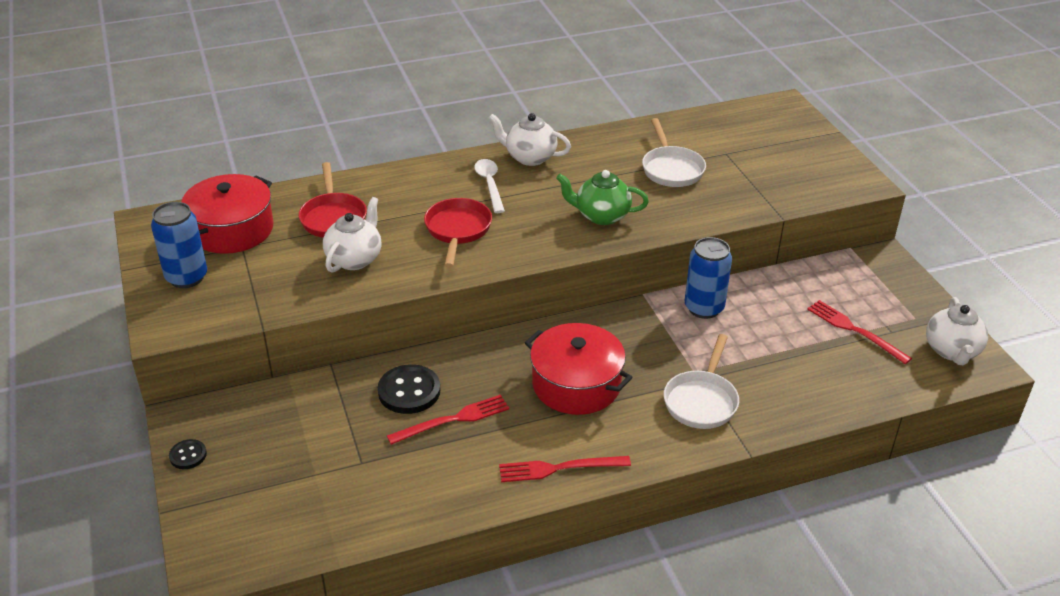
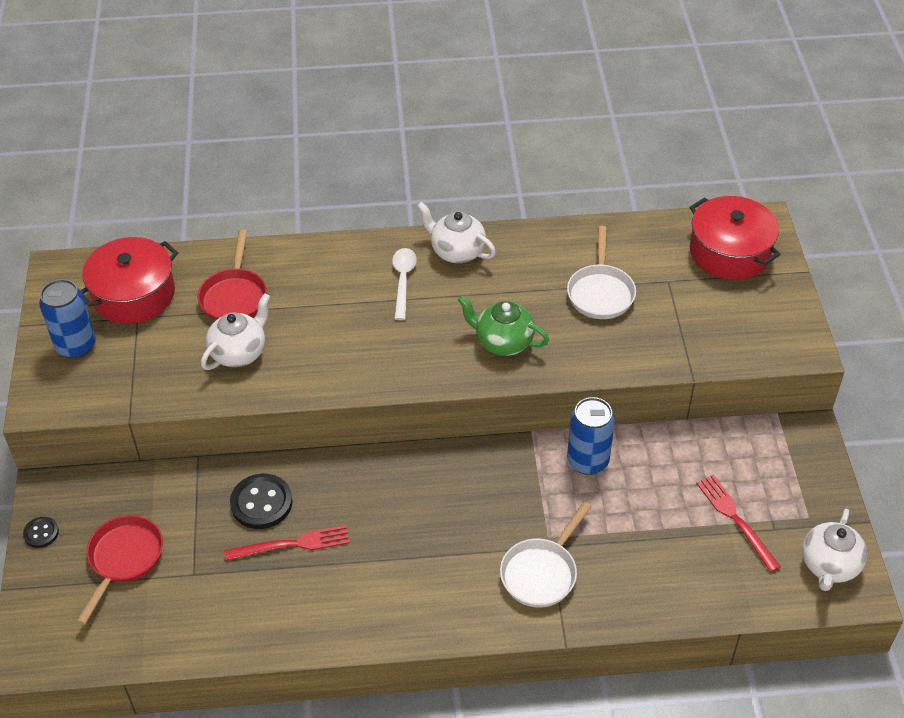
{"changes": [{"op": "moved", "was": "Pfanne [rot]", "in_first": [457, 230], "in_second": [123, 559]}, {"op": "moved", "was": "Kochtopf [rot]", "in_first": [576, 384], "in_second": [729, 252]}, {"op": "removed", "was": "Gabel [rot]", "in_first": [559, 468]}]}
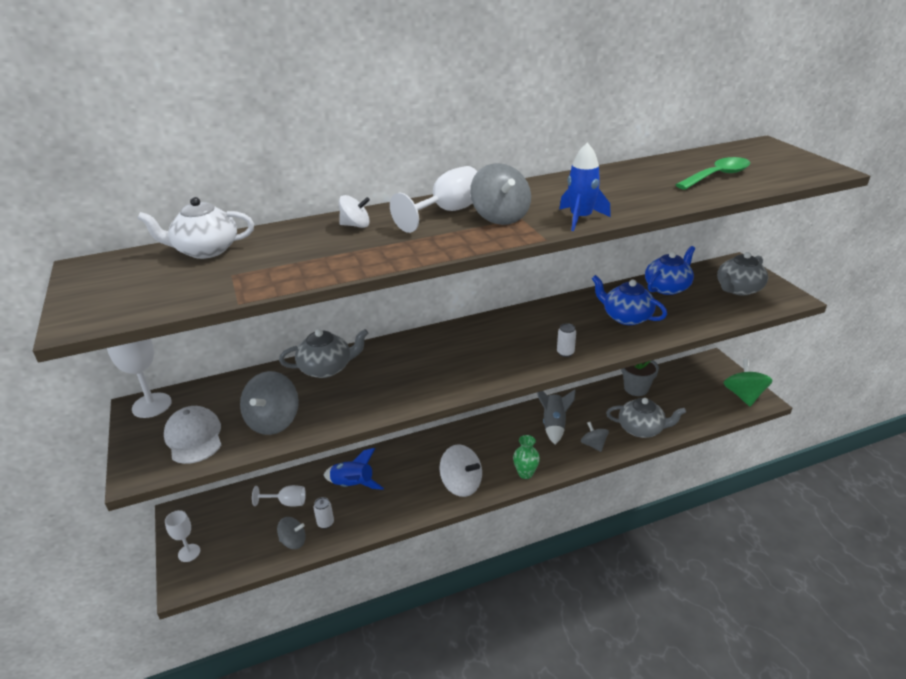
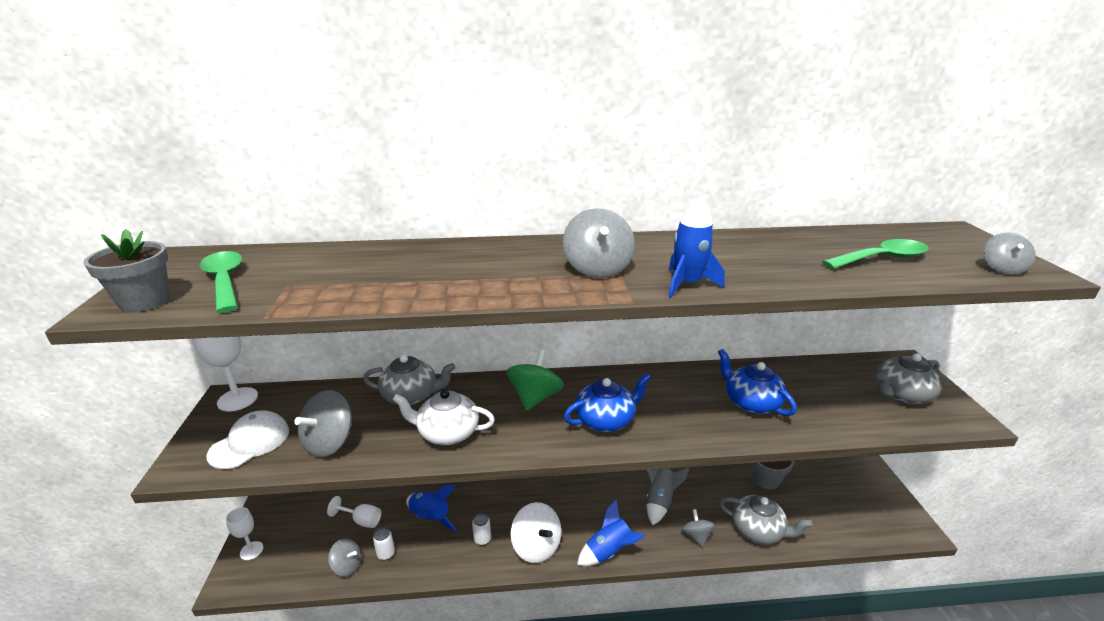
{"changes": [{"op": "added", "now": "Blumentopf [grau]", "in_second": [145, 301]}, {"op": "added", "now": "Löffel [grün]", "in_second": [225, 281]}, {"op": "turned", "was": "Kappe [weiß]", "in_first": [194, 437], "in_second": [250, 442], "clockwise": 45}, {"op": "moved", "was": "Teekanne [weiß]", "in_first": [205, 250], "in_second": [447, 433]}, {"op": "moved", "was": "Dose [weiß]", "in_first": [565, 353], "in_second": [482, 539]}, {"op": "moved", "was": "Kreisel [grün]", "in_first": [743, 396], "in_second": [535, 397]}, {"op": "moved", "was": "Teekanne [blau]", "in_first": [667, 287], "in_second": [606, 420]}, {"op": "replaced", "was": "Vase [grün]", "now": "Rakete [blau]", "in_first": [525, 473], "in_second": [609, 552]}, {"op": "added", "now": "Kreisel [grau]", "in_second": [1001, 269]}, {"op": "removed", "was": "Kreisel [weiß]", "in_first": [356, 225]}, {"op": "removed", "was": "Kelch [weiß]", "in_first": [447, 212]}]}
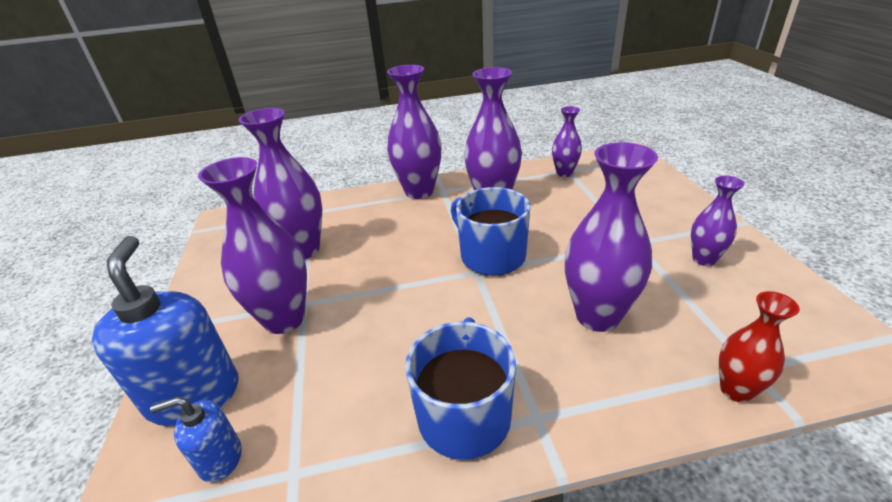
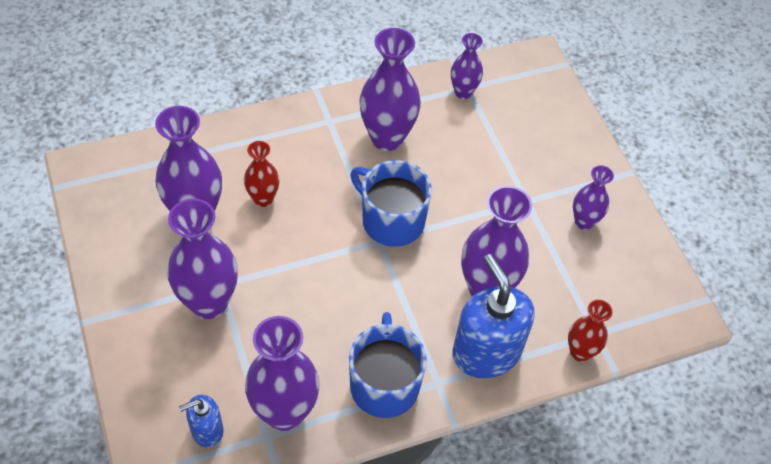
{"changes": [{"op": "added", "now": "Vase [rot]", "in_second": [263, 199]}, {"op": "moved", "was": "Vase [lila]", "in_first": [419, 191], "in_second": [284, 412]}, {"op": "moved", "was": "Seifenspender [blau]", "in_first": [194, 395], "in_second": [486, 352]}]}
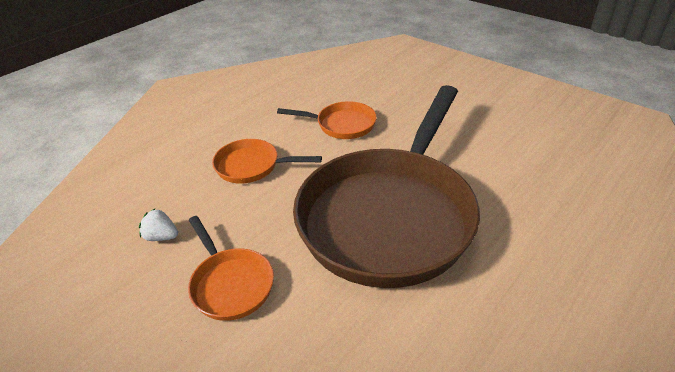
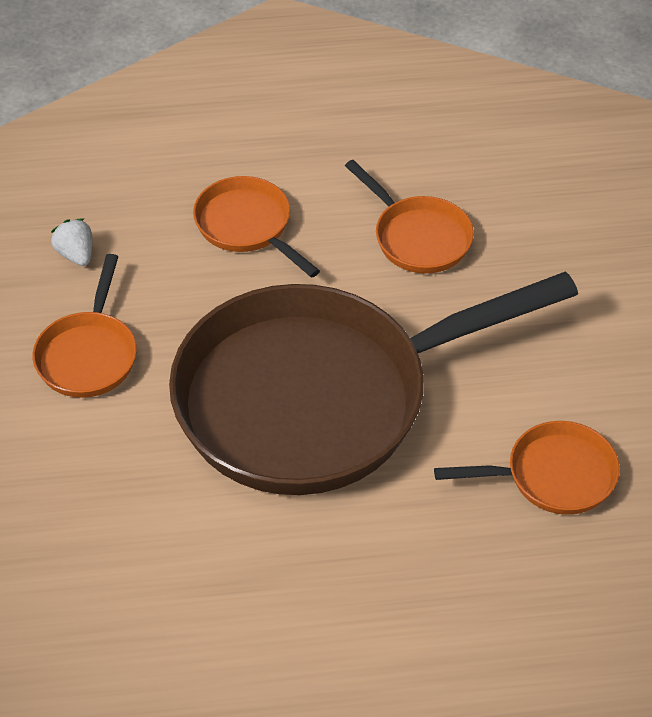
{"changes": [{"op": "added", "now": "Pfanne [orange]", "in_second": [553, 476]}]}
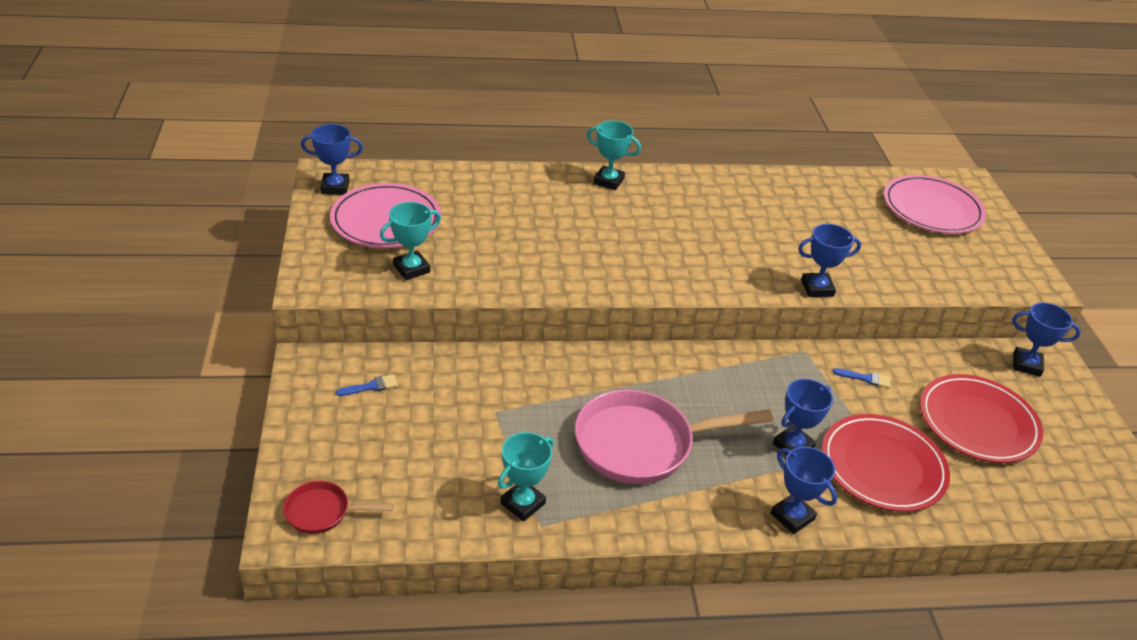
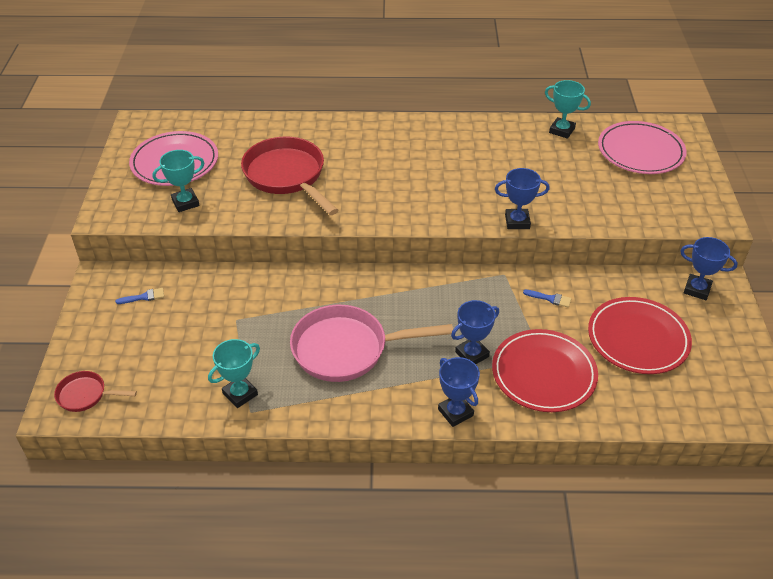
{"changes": [{"op": "added", "now": "Pfanne [rot]", "in_second": [287, 176]}, {"op": "moved", "was": "Pokal [türkis]", "in_first": [608, 181], "in_second": [561, 130]}, {"op": "removed", "was": "Pokal [blau]", "in_first": [335, 187]}]}
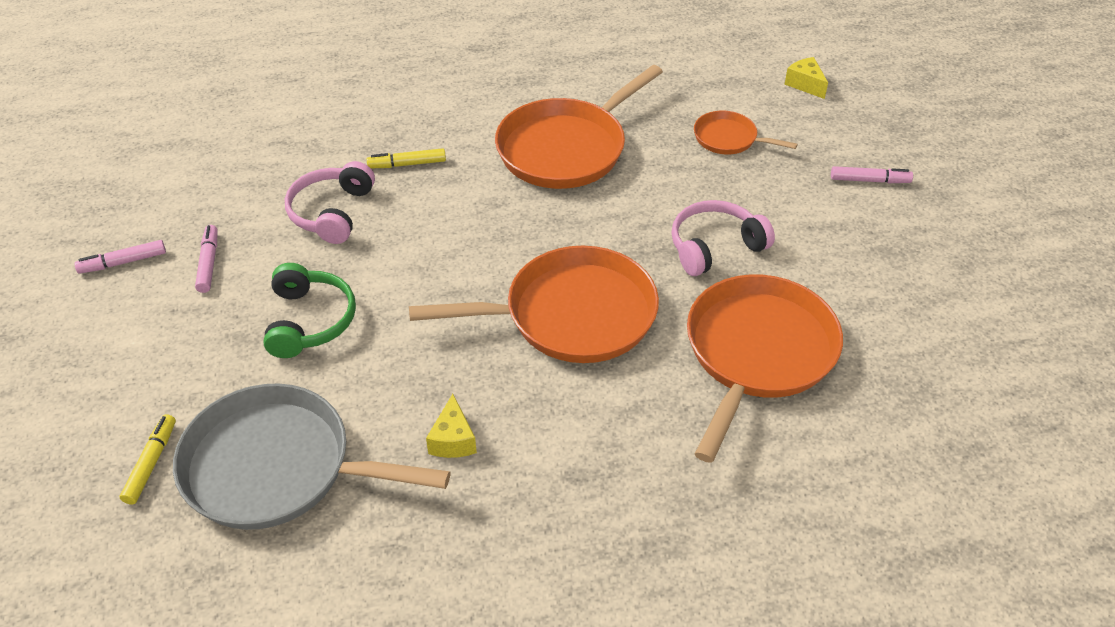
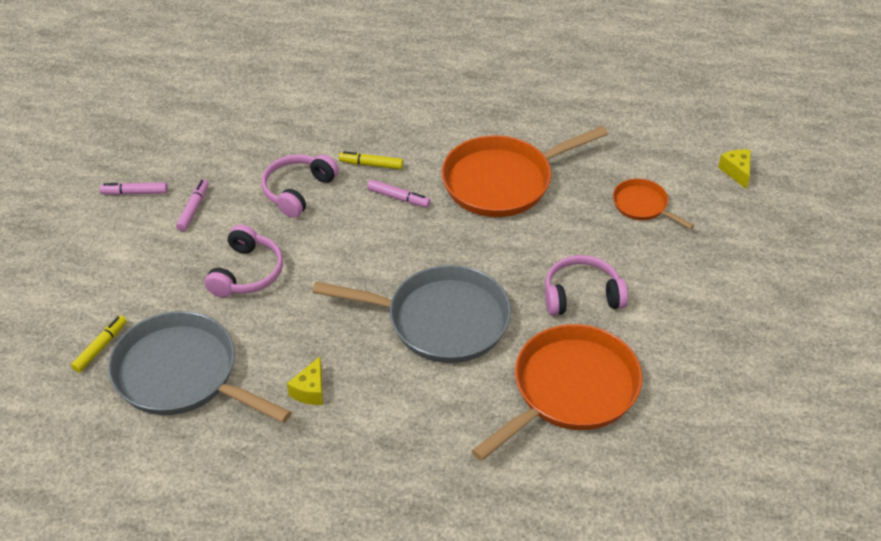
{"changes": [{"op": "recoloured", "was": "Kopfhörer [grün]", "now": "Kopfhörer [rosa]", "in_first": [309, 321], "in_second": [246, 273]}, {"op": "recoloured", "was": "Pfanne [orange]", "now": "Pfanne [grau]", "in_first": [571, 315], "in_second": [441, 320]}, {"op": "moved", "was": "Filzstift [rosa]", "in_first": [869, 180], "in_second": [398, 198]}]}
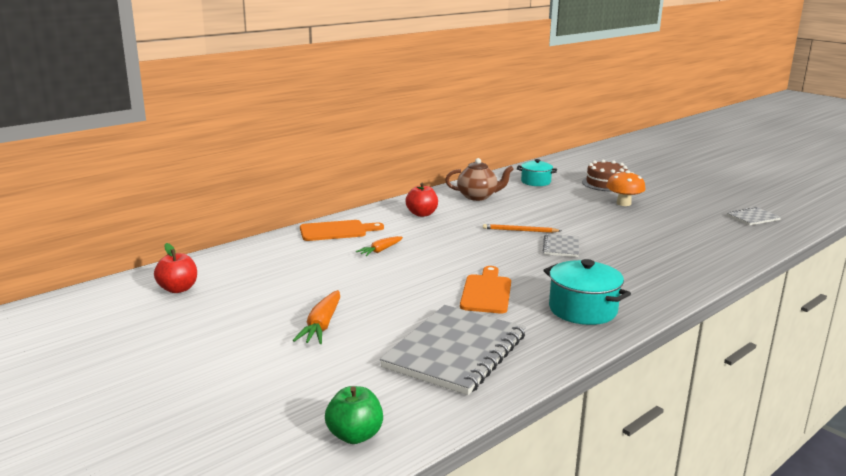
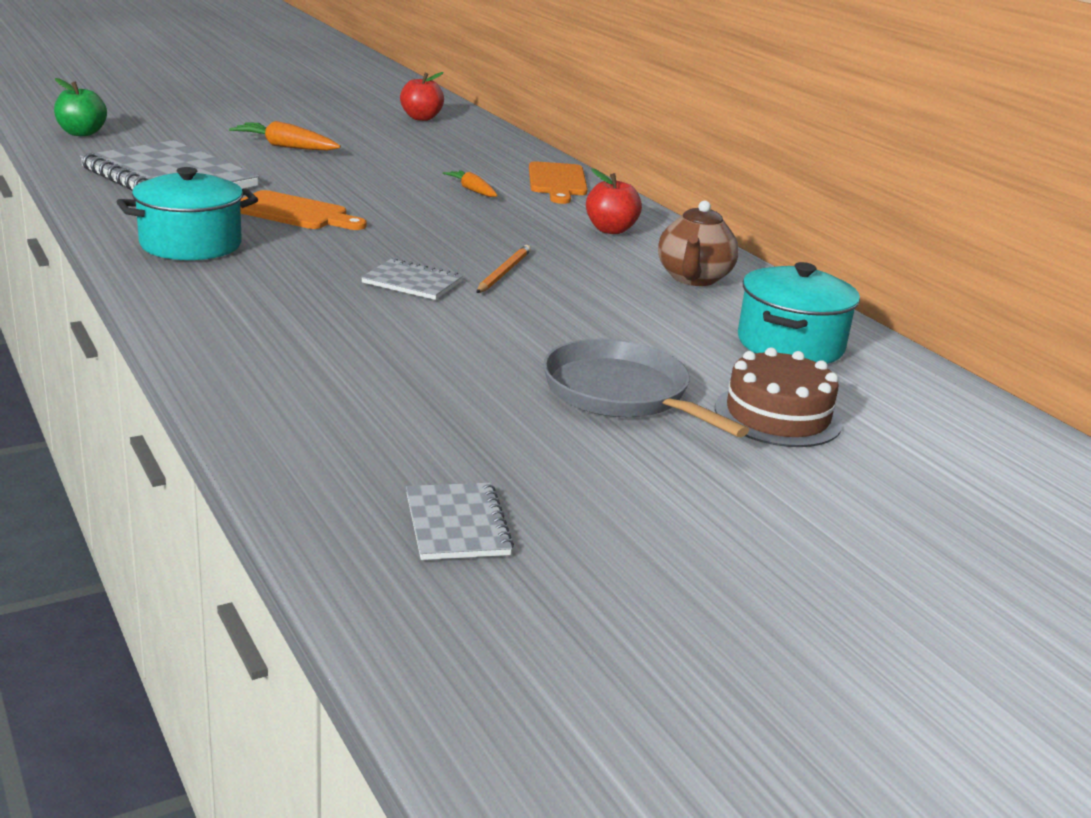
{"changes": [{"op": "replaced", "was": "Pilz [orange]", "now": "Pfanne [grau]", "in_first": [623, 203], "in_second": [621, 394]}, {"op": "resized", "was": "Kochtopf [türkis]", "in_first": [535, 182], "in_second": [790, 344], "ratio": 1.53}]}
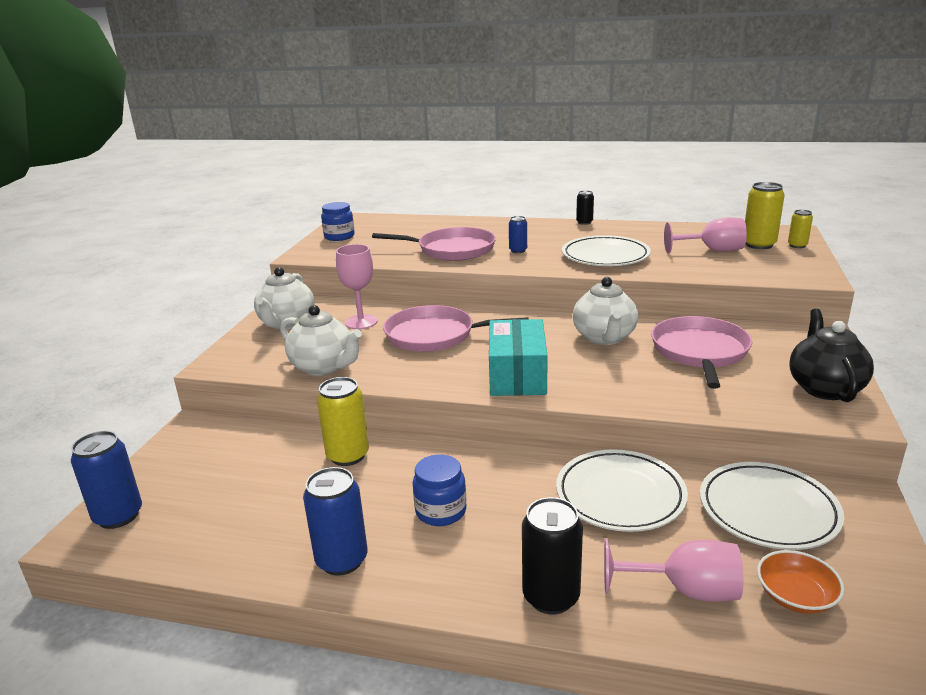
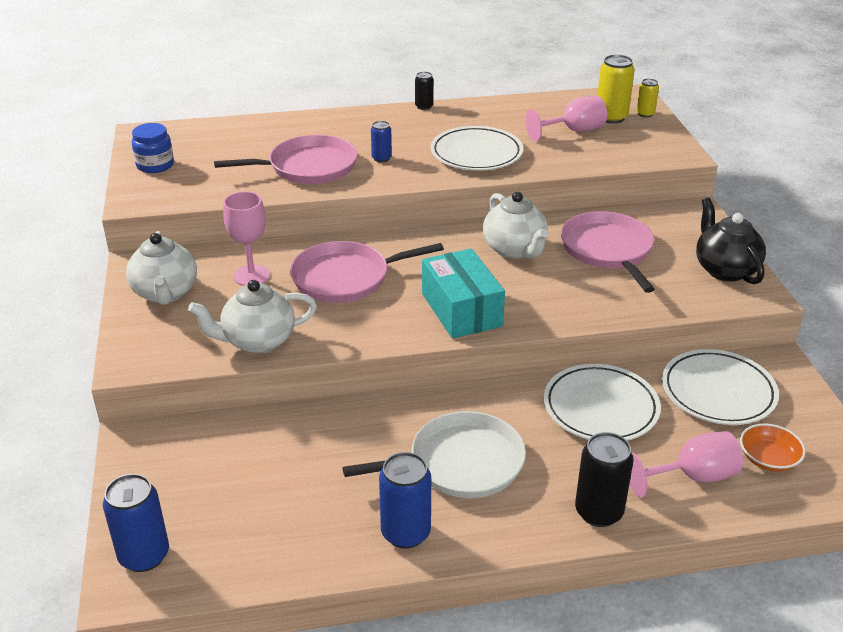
{"changes": [{"op": "turned", "was": "Teekanne [weiß]", "in_first": [324, 367], "in_second": [257, 341], "clockwise": 150}, {"op": "replaced", "was": "Einmachglas [blau]", "now": "Pfanne [weiß]", "in_first": [441, 511], "in_second": [460, 463]}, {"op": "removed", "was": "Dose [gelb]", "in_first": [348, 455]}]}
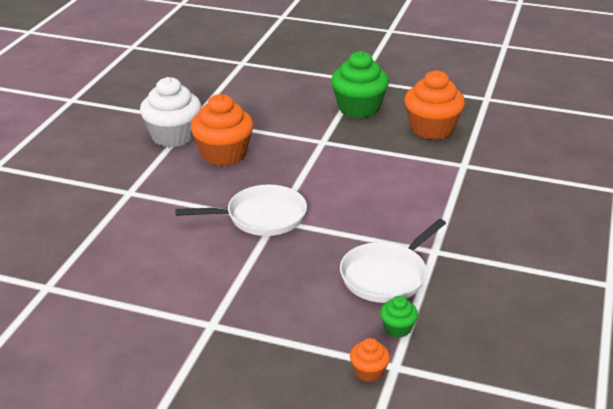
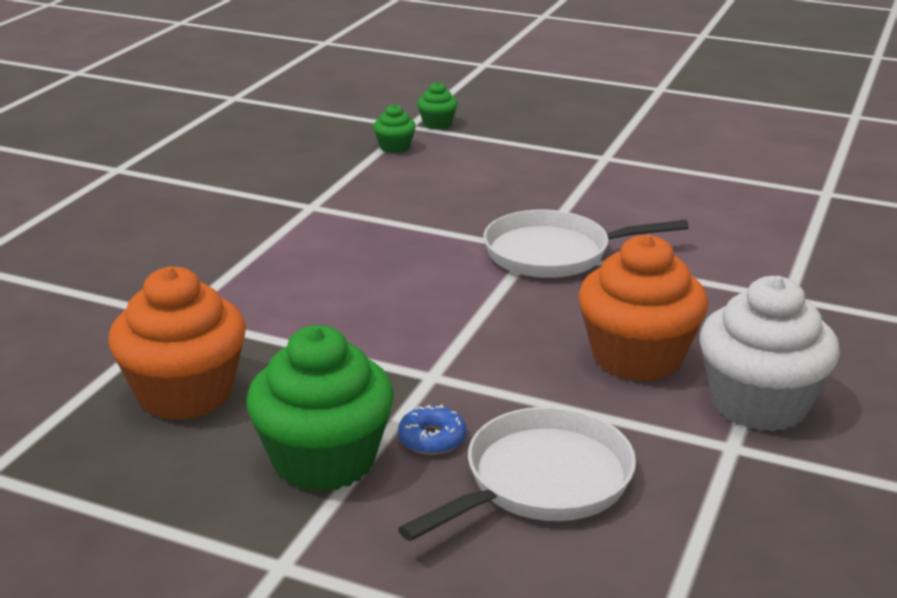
{"changes": [{"op": "added", "now": "Donut [blau]", "in_second": [432, 439]}, {"op": "moved", "was": "Pfanne [weiß]", "in_first": [386, 275], "in_second": [541, 481]}, {"op": "recoloured", "was": "Muffin [orange]", "now": "Muffin [grün]", "in_first": [368, 371], "in_second": [437, 124]}]}
